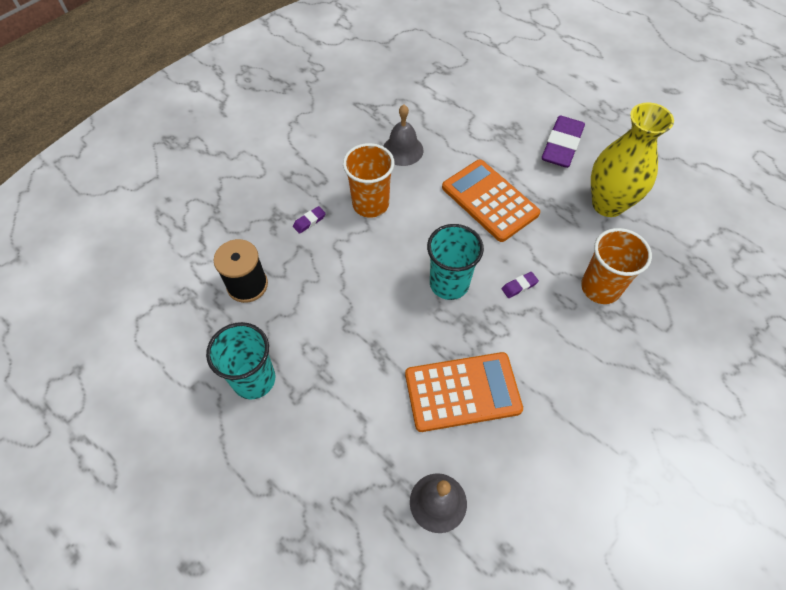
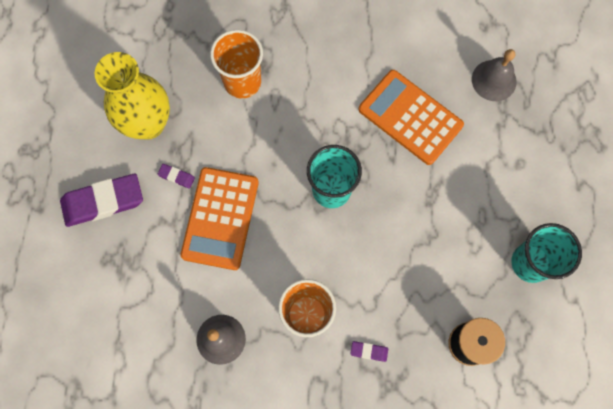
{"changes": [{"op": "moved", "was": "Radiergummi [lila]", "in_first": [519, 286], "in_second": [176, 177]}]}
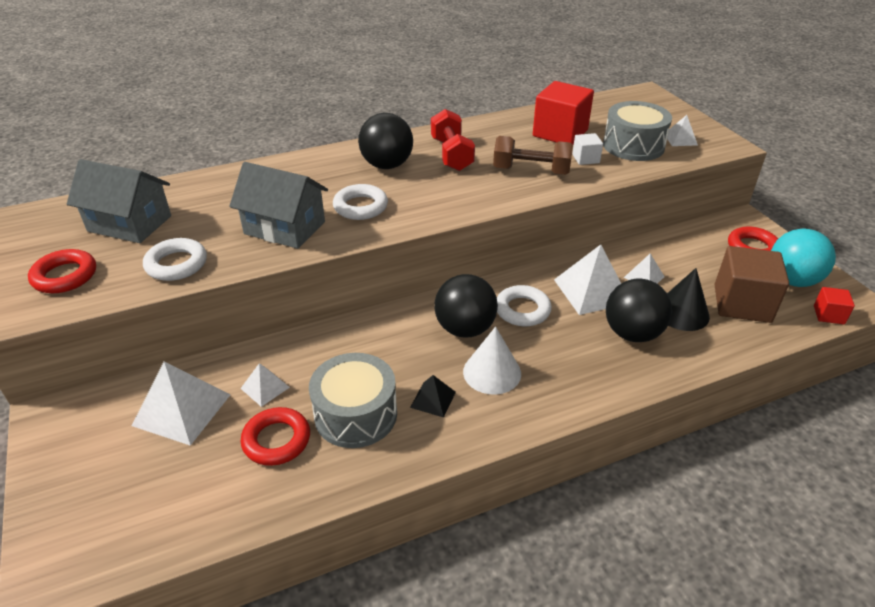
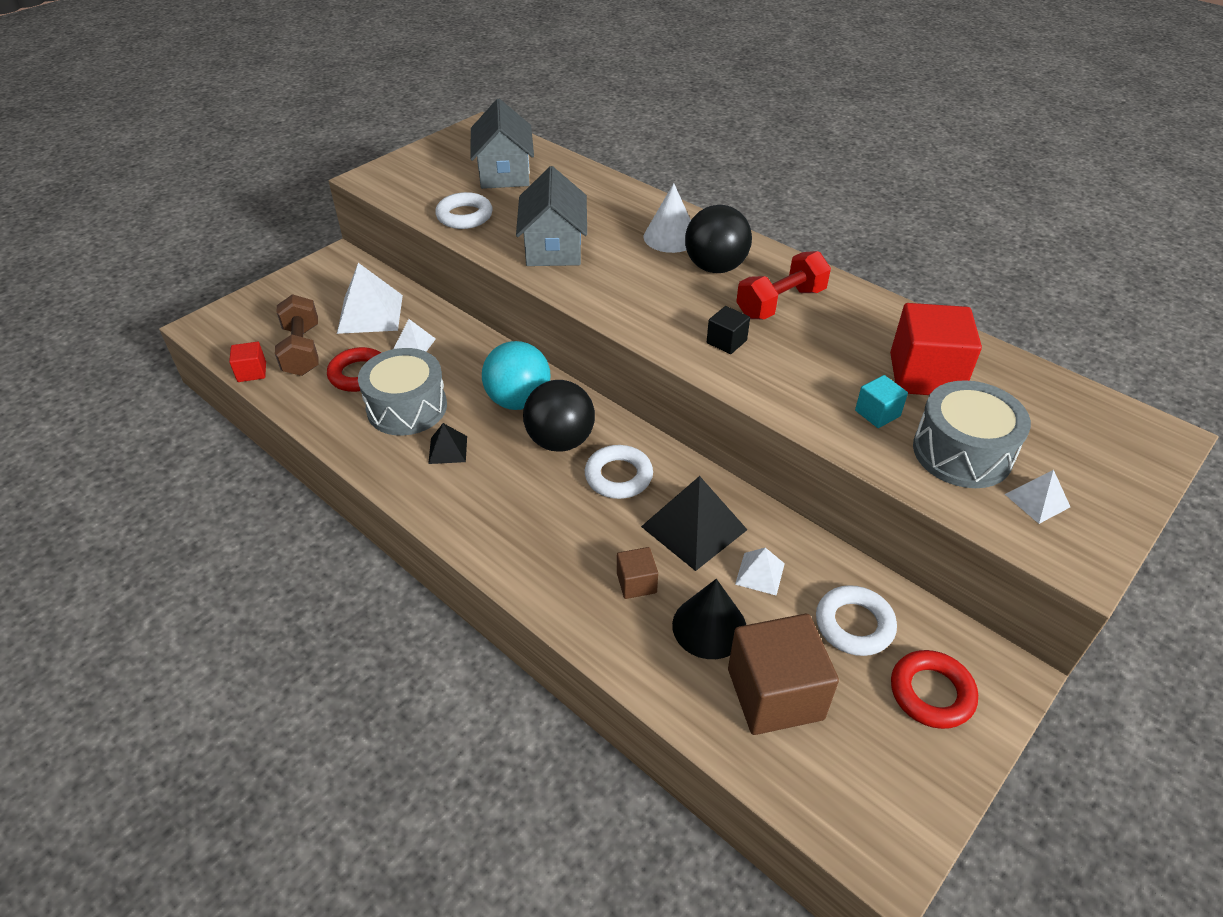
{"changes": [{"op": "moved", "was": "Kubus [rot]", "in_first": [828, 315], "in_second": [252, 372]}, {"op": "moved", "was": "Hantel [braun]", "in_first": [531, 171], "in_second": [302, 350]}, {"op": "moved", "was": "Ball [türkis]", "in_first": [792, 280], "in_second": [518, 401]}, {"op": "replaced", "was": "Ball [schwarz]", "now": "Kubus [braun]", "in_first": [632, 333], "in_second": [636, 583]}, {"op": "recoloured", "was": "Pyramide [weiß]", "now": "Pyramide [schwarz]", "in_first": [591, 291], "in_second": [694, 528]}, {"op": "moved", "was": "Kegel [weiß]", "in_first": [492, 372], "in_second": [670, 237]}, {"op": "added", "now": "Kubus [schwarz]", "in_second": [726, 342]}, {"op": "moved", "was": "Ring [weiß]", "in_first": [360, 207], "in_second": [854, 625]}, {"op": "recoloured", "was": "Kubus [weiß]", "now": "Kubus [türkis]", "in_first": [585, 159], "in_second": [877, 413]}, {"op": "removed", "was": "Ring [rot]", "in_first": [65, 276]}]}
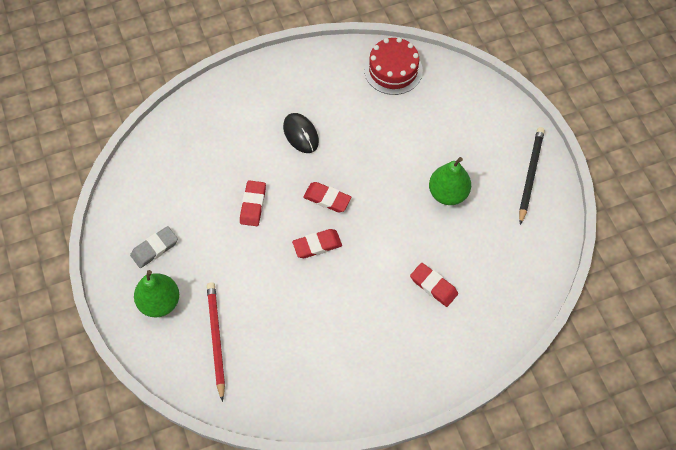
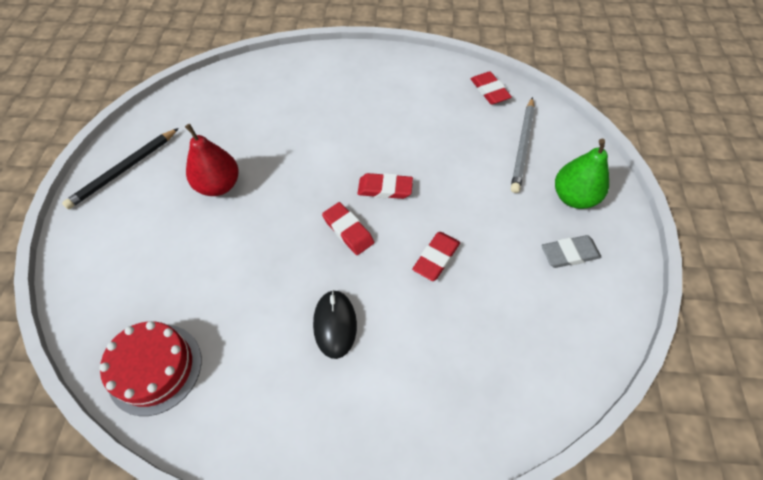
{"changes": [{"op": "recoloured", "was": "Birne [grün]", "now": "Birne [rot]", "in_first": [448, 193], "in_second": [219, 185]}, {"op": "moved", "was": "Radiergummi [rot]", "in_first": [433, 286], "in_second": [489, 91]}, {"op": "recoloured", "was": "Bleistift [rot]", "now": "Bleistift [grau]", "in_first": [216, 339], "in_second": [523, 146]}]}
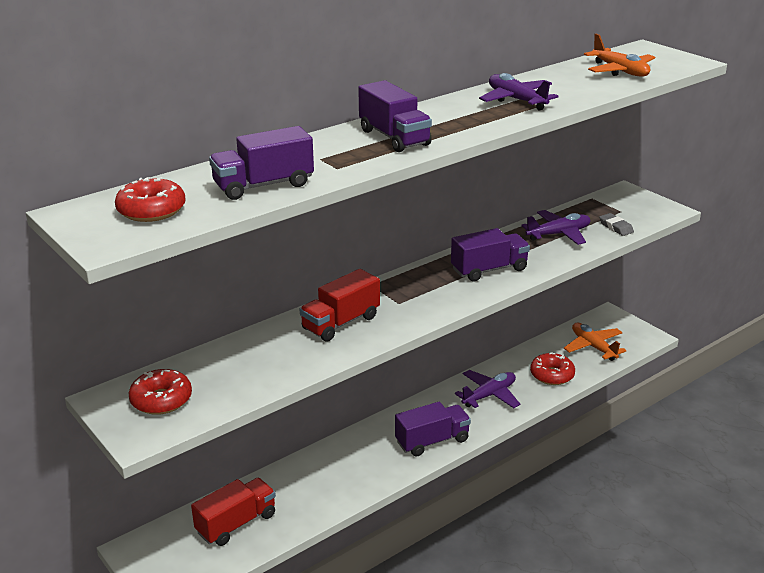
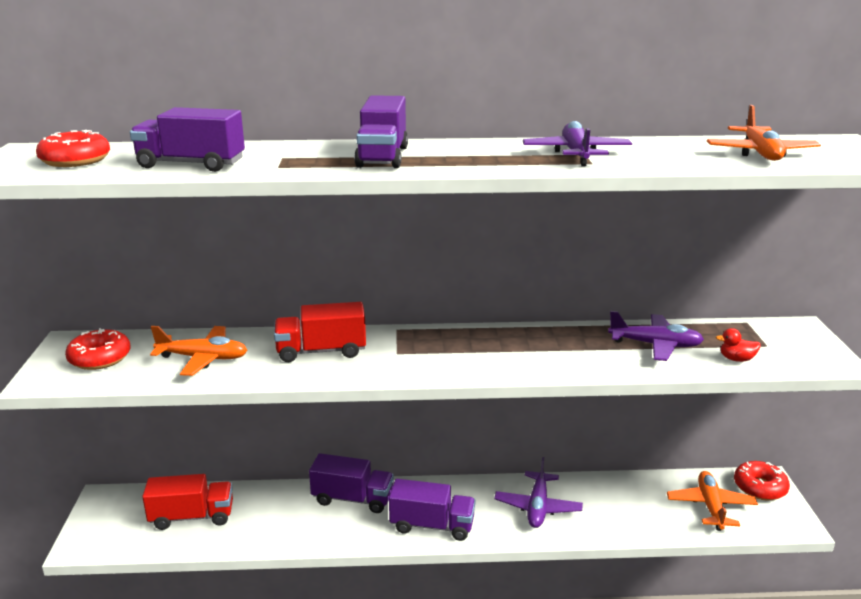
{"changes": [{"op": "added", "now": "Flugzeug [orange]", "in_second": [203, 358]}, {"op": "moved", "was": "Lastwagen [lila]", "in_first": [489, 270], "in_second": [352, 499]}, {"op": "turned", "was": "Flugzeug [lila]", "in_first": [489, 395], "in_second": [537, 507], "clockwise": 105}, {"op": "replaced", "was": "Radiergummi [grau]", "now": "Ente [rot]", "in_first": [616, 227], "in_second": [736, 359]}, {"op": "moved", "was": "Donut [rot]", "in_first": [552, 375], "in_second": [759, 487]}]}
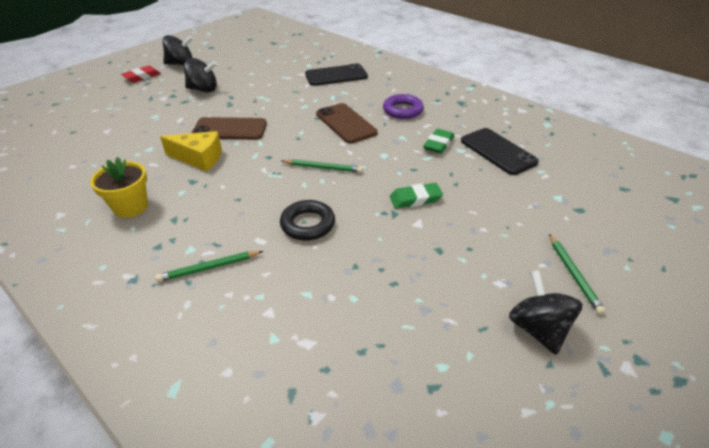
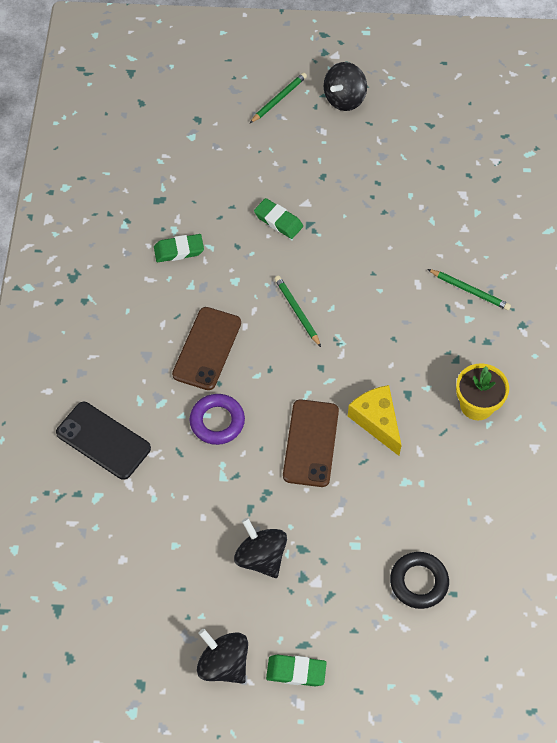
{"changes": [{"op": "moved", "was": "Ring [lila]", "in_first": [403, 110], "in_second": [217, 421]}, {"op": "recoloured", "was": "Radiergummi [rot]", "now": "Radiergummi [grün]", "in_first": [142, 77], "in_second": [296, 671]}, {"op": "turned", "was": "Handy [braun]", "in_first": [230, 129], "in_second": [310, 443], "clockwise": 45}, {"op": "moved", "was": "Ring [schwarz]", "in_first": [307, 224], "in_second": [418, 582]}, {"op": "removed", "was": "Handy [schwarz]", "in_first": [498, 151]}]}
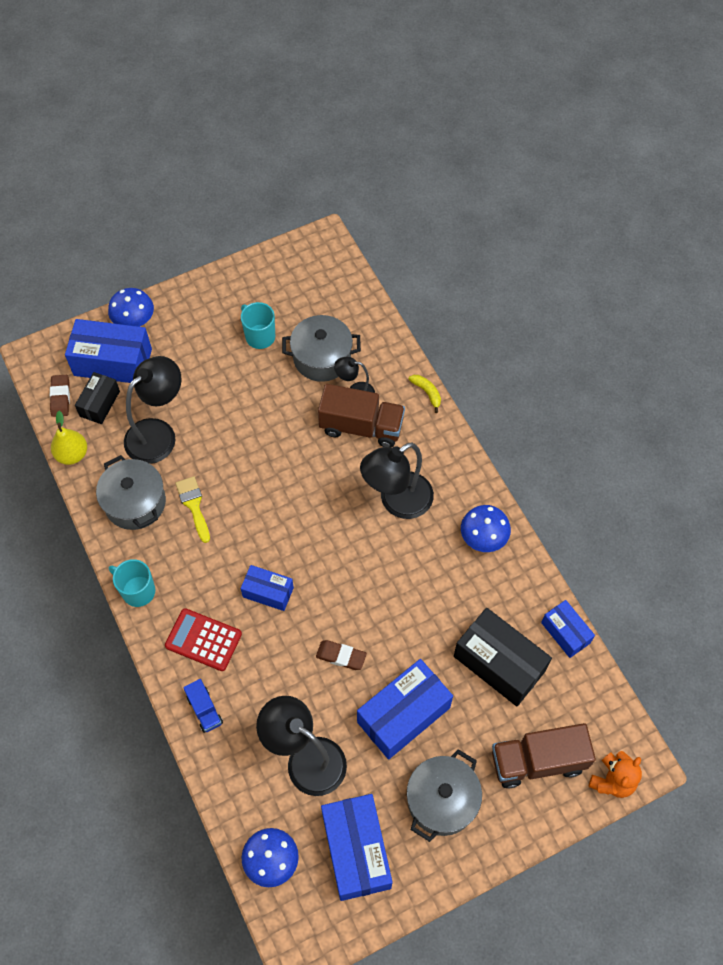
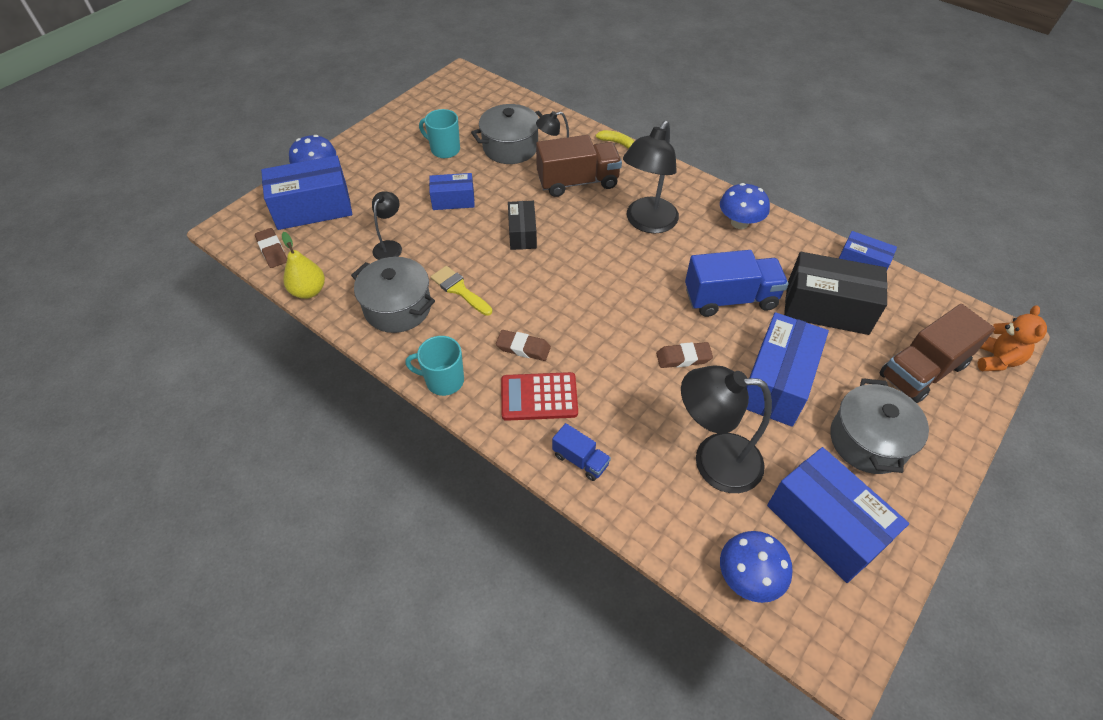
{"changes": [{"op": "resized", "was": "Lampe [schwarz]", "in_first": [158, 433], "in_second": [390, 246], "ratio": 0.54}, {"op": "moved", "was": "Schachtel [blau]", "in_first": [268, 592], "in_second": [453, 200]}, {"op": "added", "now": "Radiergummi [braun]", "in_second": [523, 348]}, {"op": "moved", "was": "Schachtel [schwarz]", "in_first": [100, 403], "in_second": [522, 234]}, {"op": "added", "now": "Lastwagen [blau]", "in_second": [730, 299]}]}
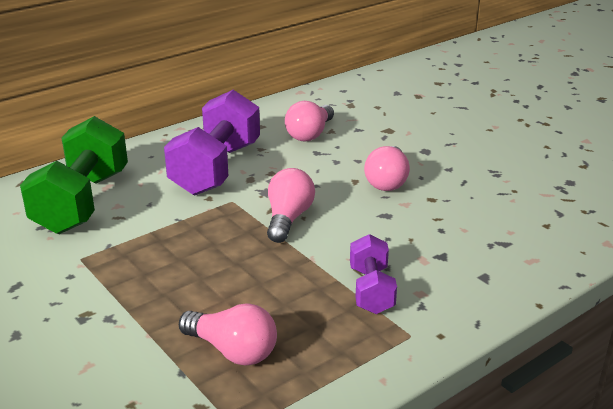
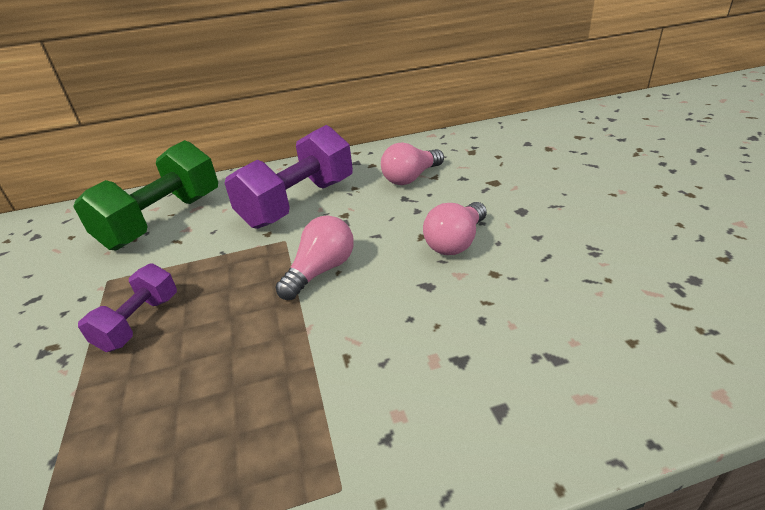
{"changes": [{"op": "moved", "was": "Hantel [lila]", "in_first": [371, 290], "in_second": [139, 322]}, {"op": "removed", "was": "Glühbirne [rosa]", "in_first": [232, 351]}]}
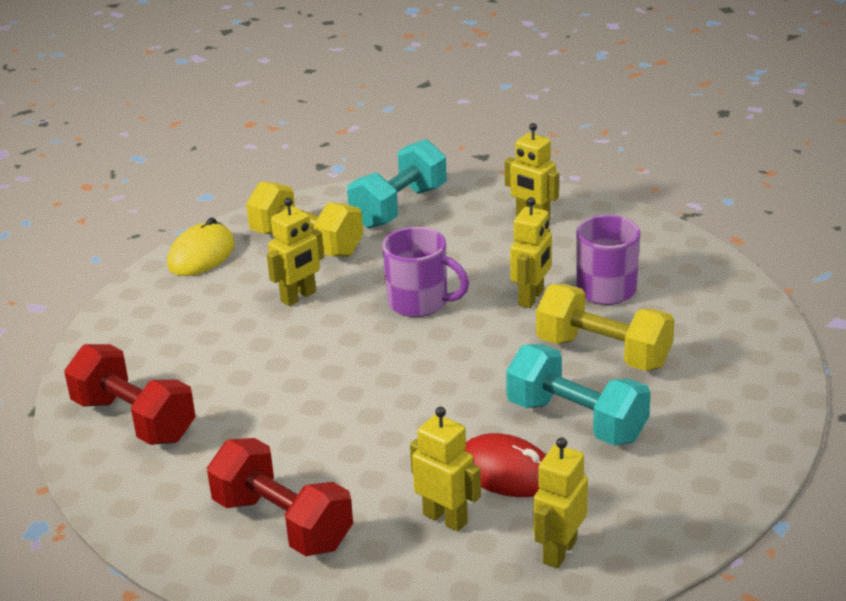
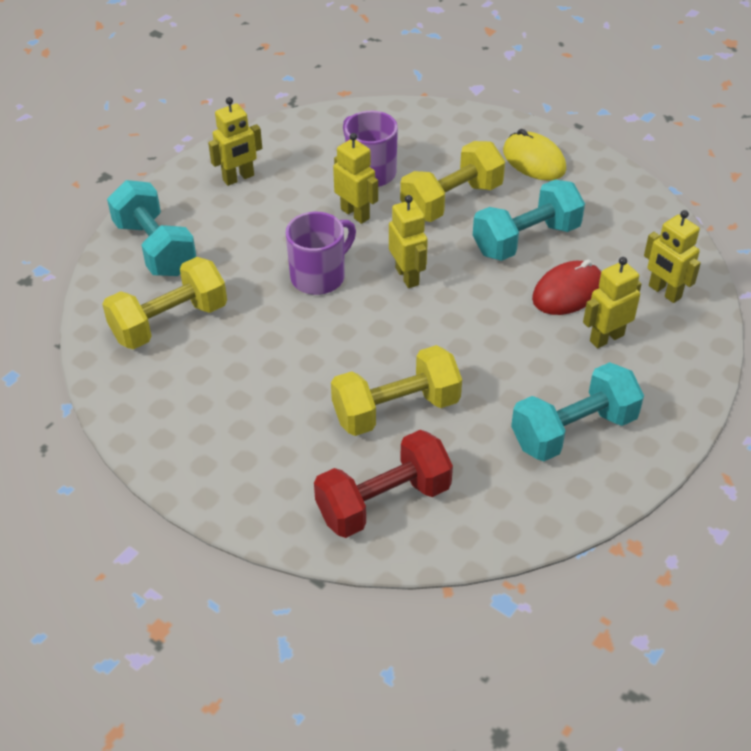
{"changes": [{"op": "added", "now": "Hantel [gelb]", "in_second": [396, 409]}, {"op": "moved", "was": "Roboter [gelb]", "in_first": [298, 297], "in_second": [407, 276]}, {"op": "moved", "was": "Computermaus [gelb]", "in_first": [201, 255], "in_second": [534, 160]}, {"op": "recoloured", "was": "Hantel [rot]", "now": "Hantel [türkis]", "in_first": [282, 523], "in_second": [573, 431]}]}
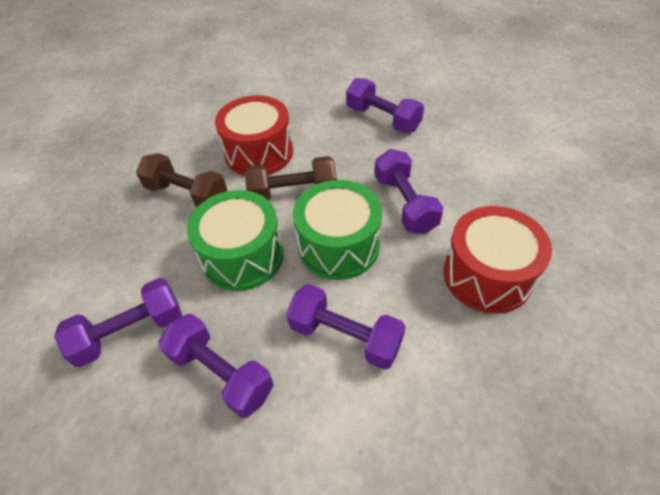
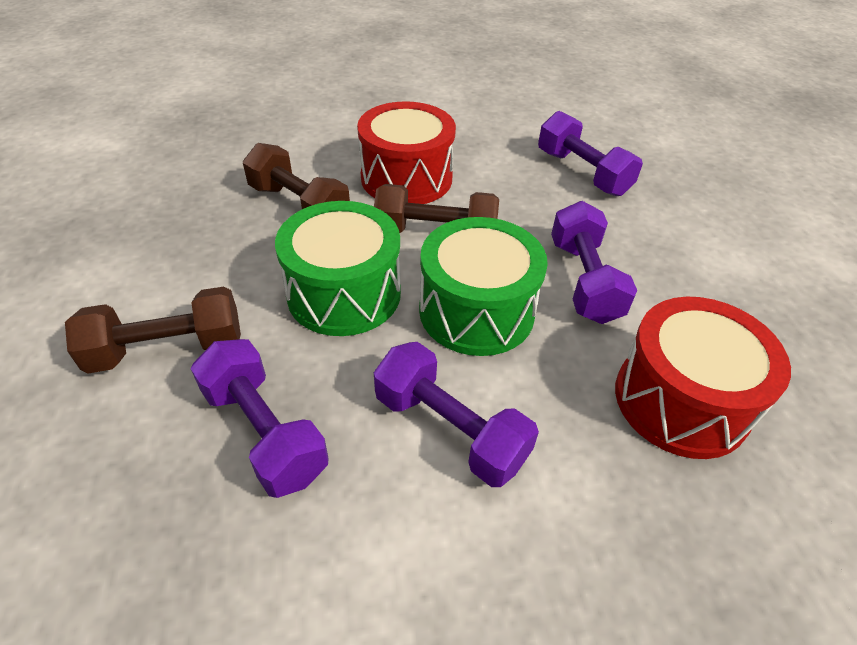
{"changes": [{"op": "recoloured", "was": "Hantel [lila]", "now": "Hantel [braun]", "in_first": [130, 332], "in_second": [168, 349]}]}
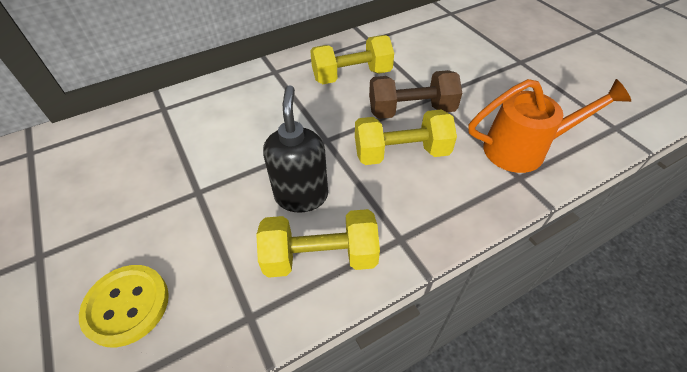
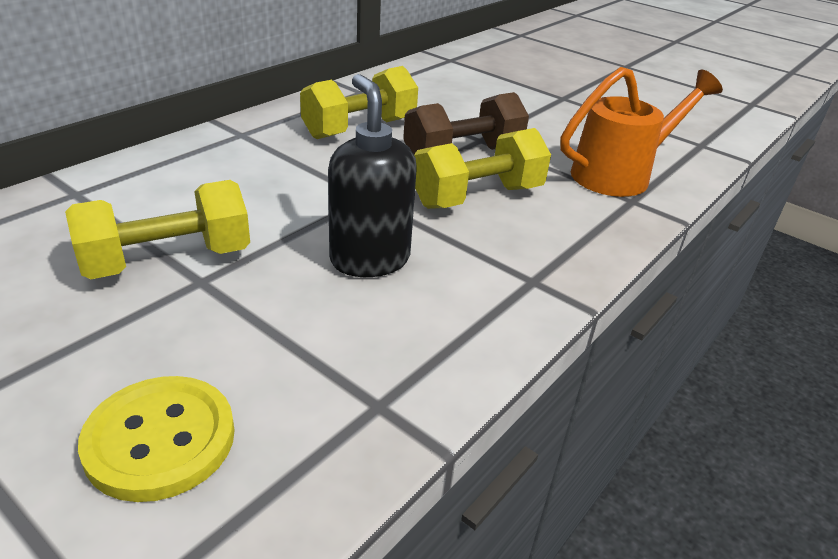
{"changes": [{"op": "moved", "was": "Hantel [gelb]", "in_first": [320, 256], "in_second": [168, 260]}]}
